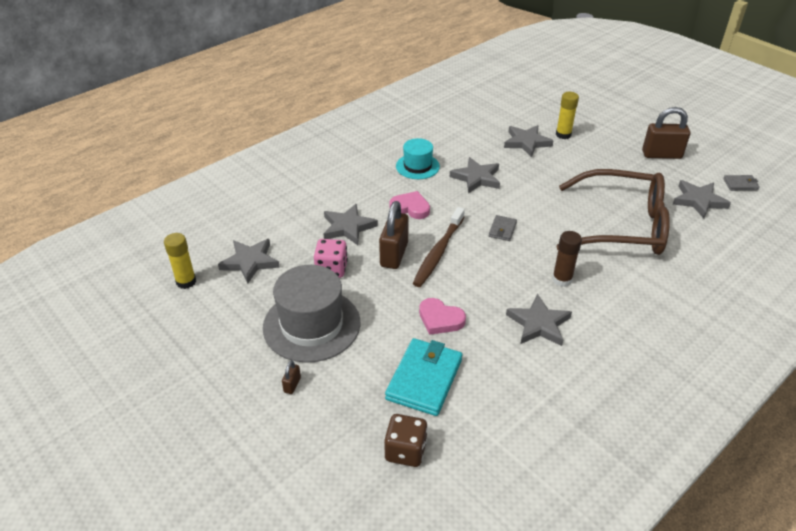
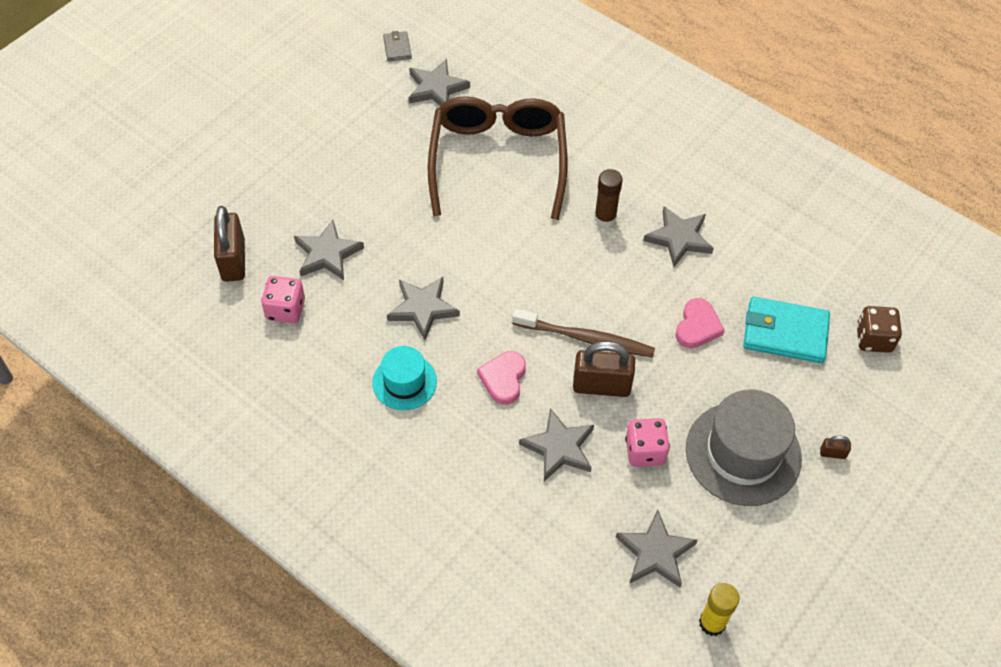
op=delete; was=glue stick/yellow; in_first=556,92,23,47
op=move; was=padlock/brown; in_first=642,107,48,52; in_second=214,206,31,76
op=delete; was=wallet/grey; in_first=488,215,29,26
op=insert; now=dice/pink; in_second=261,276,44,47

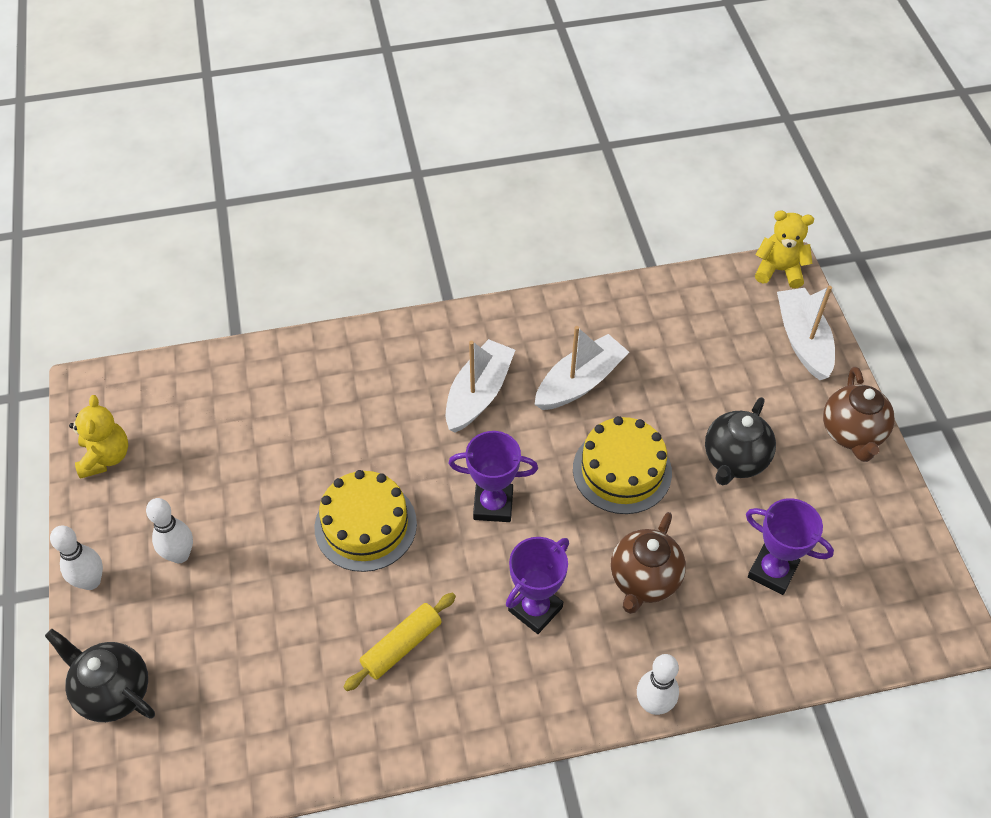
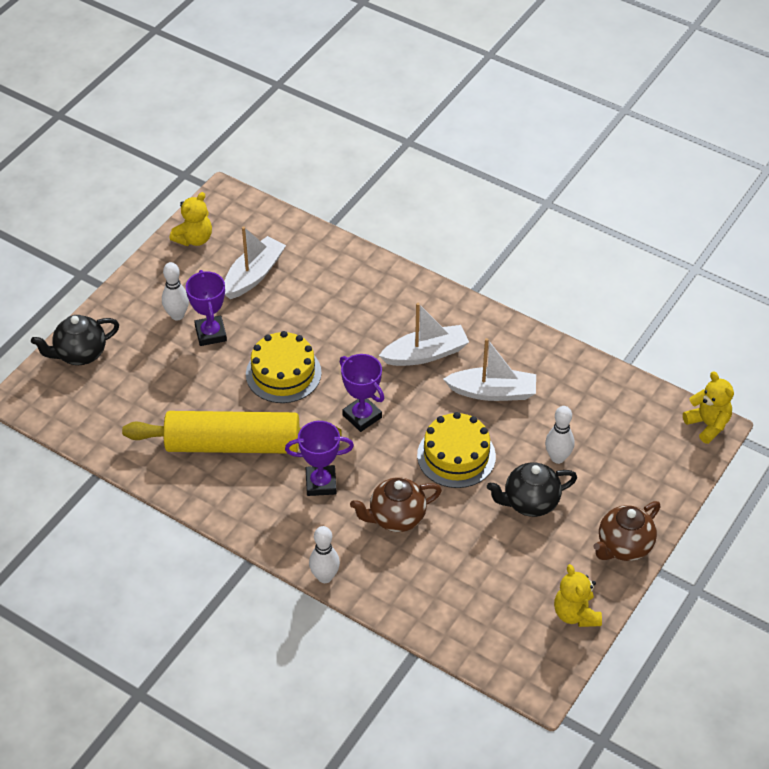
op=move; was=boat/white; in_first=777,286,58,94; in_second=224,226,62,73
op=move; was=trophy/purple; in_first=746,498,88,97; in_second=186,270,41,76
op=move; was=bowling pin/white; in_first=50,526,53,64; in_second=545,406,29,58
op=resize; was=rolling pin/yellow; in_first=344,592,112,99; in_second=122,411,220,42; ratio=2.1
op=rotate; was=teapot/black; in_first=45,629,110,93; in_second=31,315,88,50; clockwise=-105
op=insert; now=teddy bear/yellow; in_second=554,564,48,63

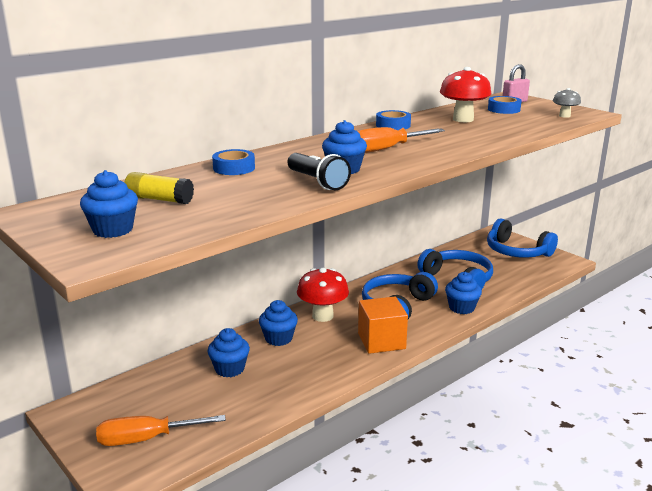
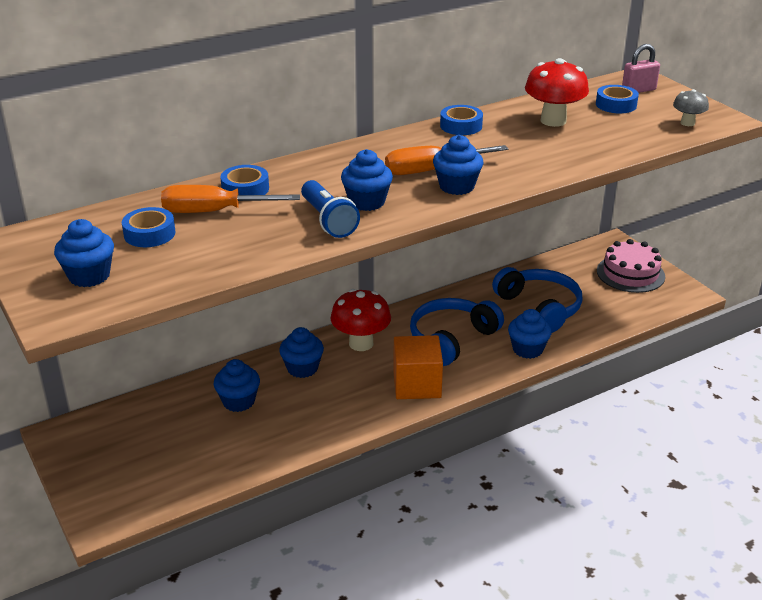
op=recolor; was=flashlight/black; now=flashlight/blue; in_first=287,153,64,37; in_second=301,180,59,58
op=replace; was=glue stick/yellow; now=tape/blue; in_first=124,172,70,32; in_second=122,207,53,40
op=replace; was=headphones/blue; now=cake/pink; in_first=487,218,71,40; in_second=597,239,68,54
op=move; was=screwdriver/orange; in_first=96,415,130,31; in_second=161,185,139,28
op=insert; now=cupcake/blue; in_second=433,135,50,60

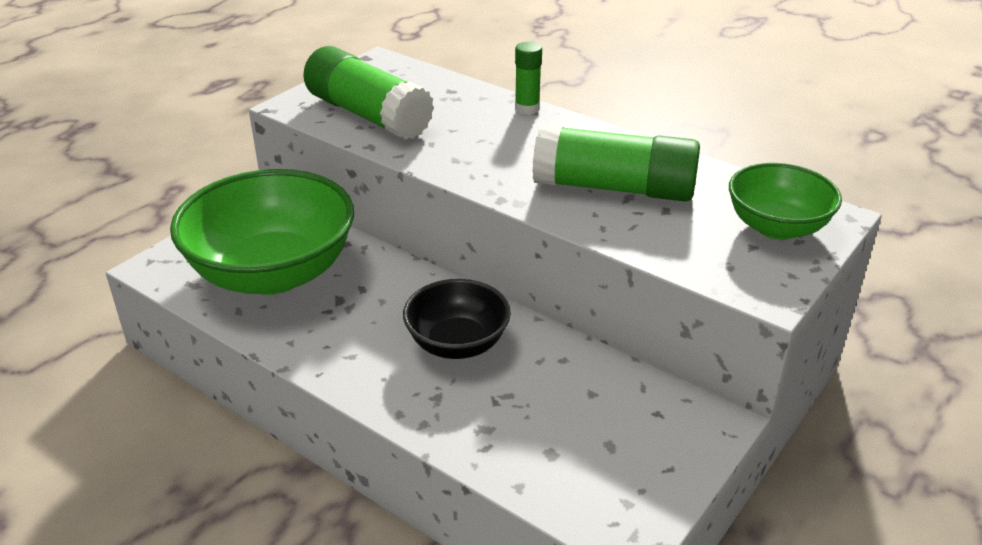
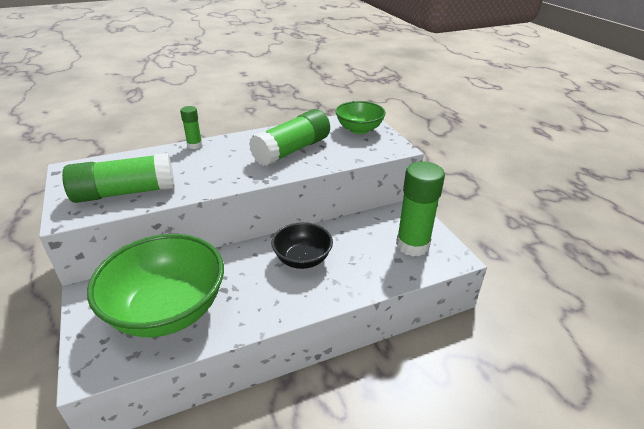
op=insert; now=glue stick/green; in_second=396,162,49,94

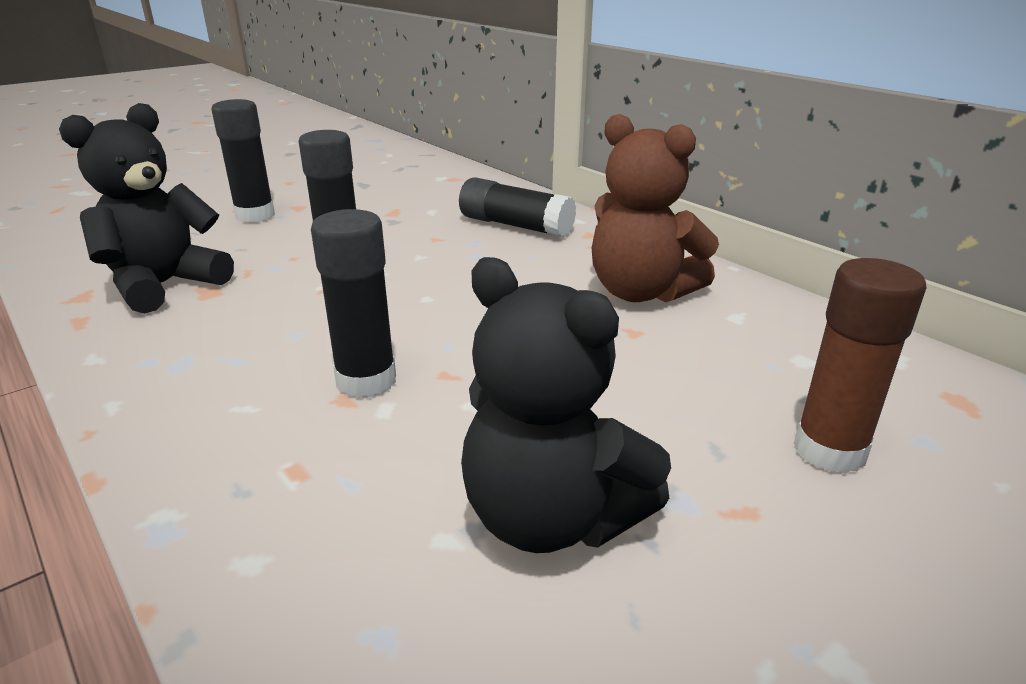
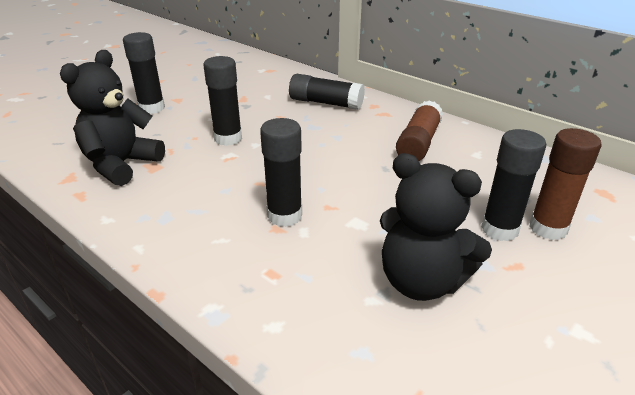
op=replace; was=teddy bear/brown; now=glue stick/brown; in_first=592,114,127,189; in_second=396,100,47,61
op=insert; now=glue stick/black; in_second=481,129,65,112

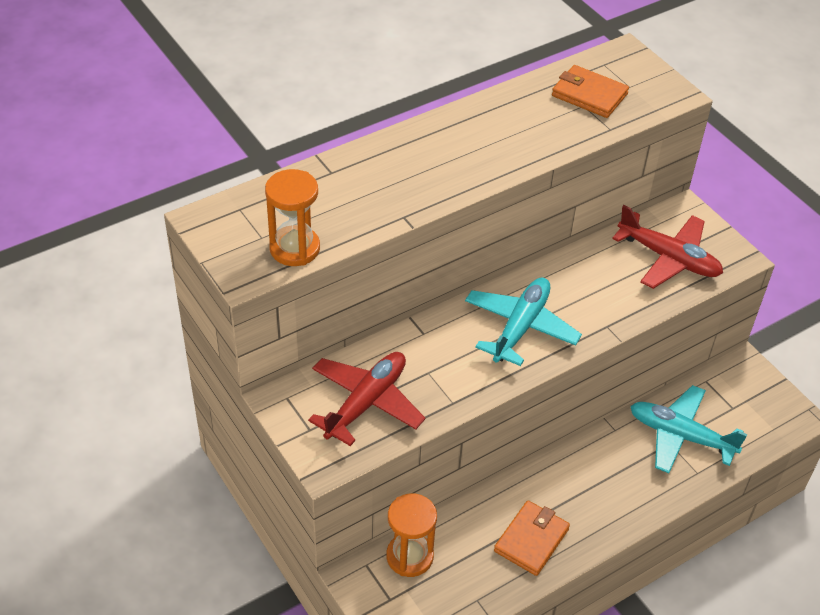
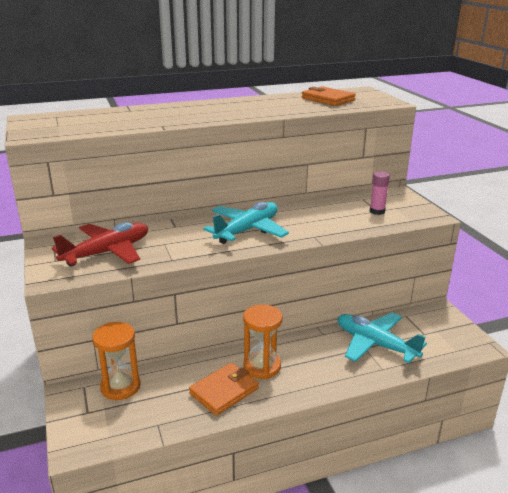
op=move; was=hourglass/orange; in_first=265,169,55,97; in_second=243,304,40,75
op=replace; was=plane/red; now=glue stick/pink; in_first=612,205,111,84; in_second=370,171,20,44

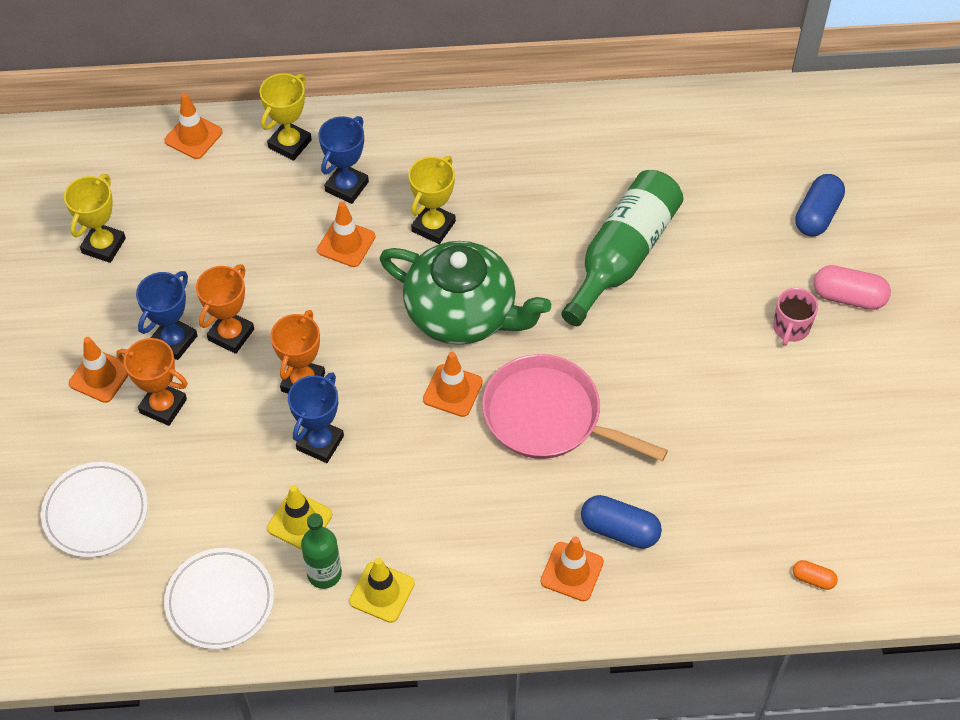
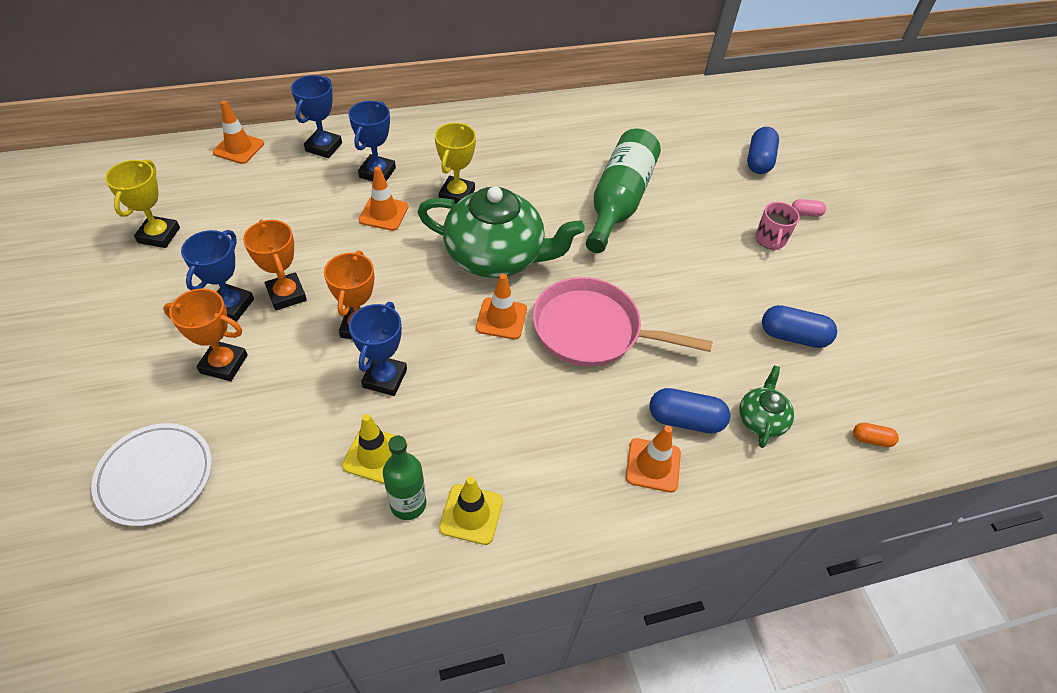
op=recolor; was=trophy/yellow; now=trophy/blue; in_first=259,73,53,88; in_second=291,75,51,83
op=rotate; was=trophy/orange; in_first=196,264,58,90; in_second=243,219,64,91; clockwise=-45
op=resize; was=capsule/pink; in_first=814,265,77,45; in_second=791,199,35,18; ratio=0.54
op=delete; was=traffic cone/orange; in_first=69,337,59,66
op=delete; was=plate/white; in_first=164,548,110,101
op=insert; now=capsule/blue; in_second=762,305,75,43
op=insert; now=teapot/green; in_second=739,366,55,82

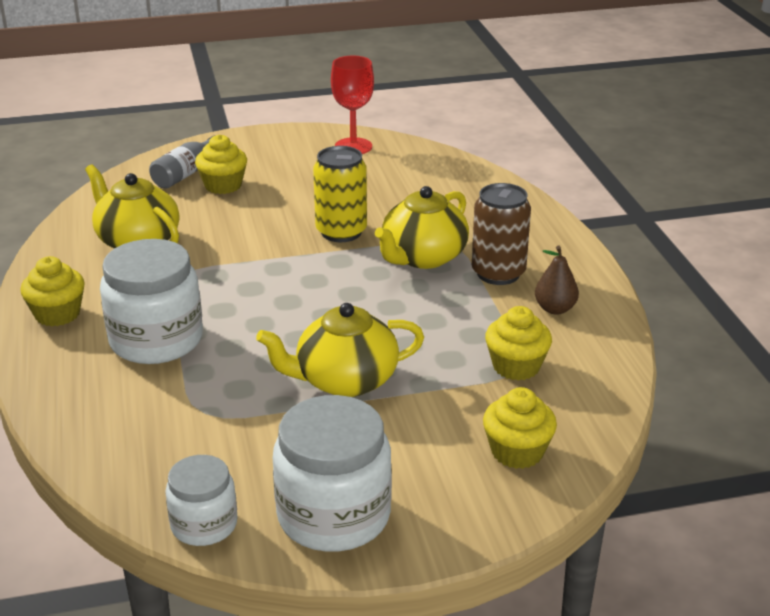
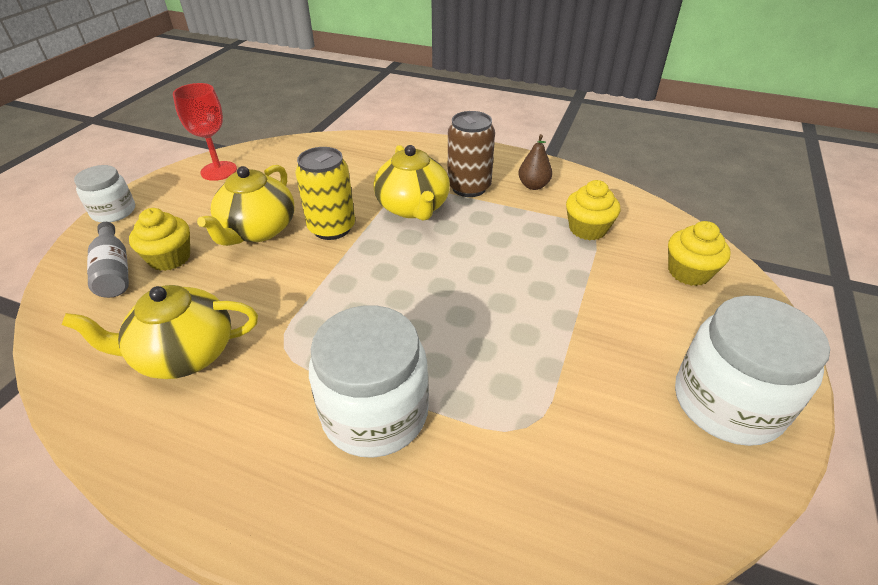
op=delete; was=cupcake/yellow; in_first=20,256,65,70
op=move; was=teapot/yellow; in_first=256,303,168,94; in_second=197,165,98,81
op=move; was=jar/white; in_first=165,455,72,91; in_second=74,165,61,57

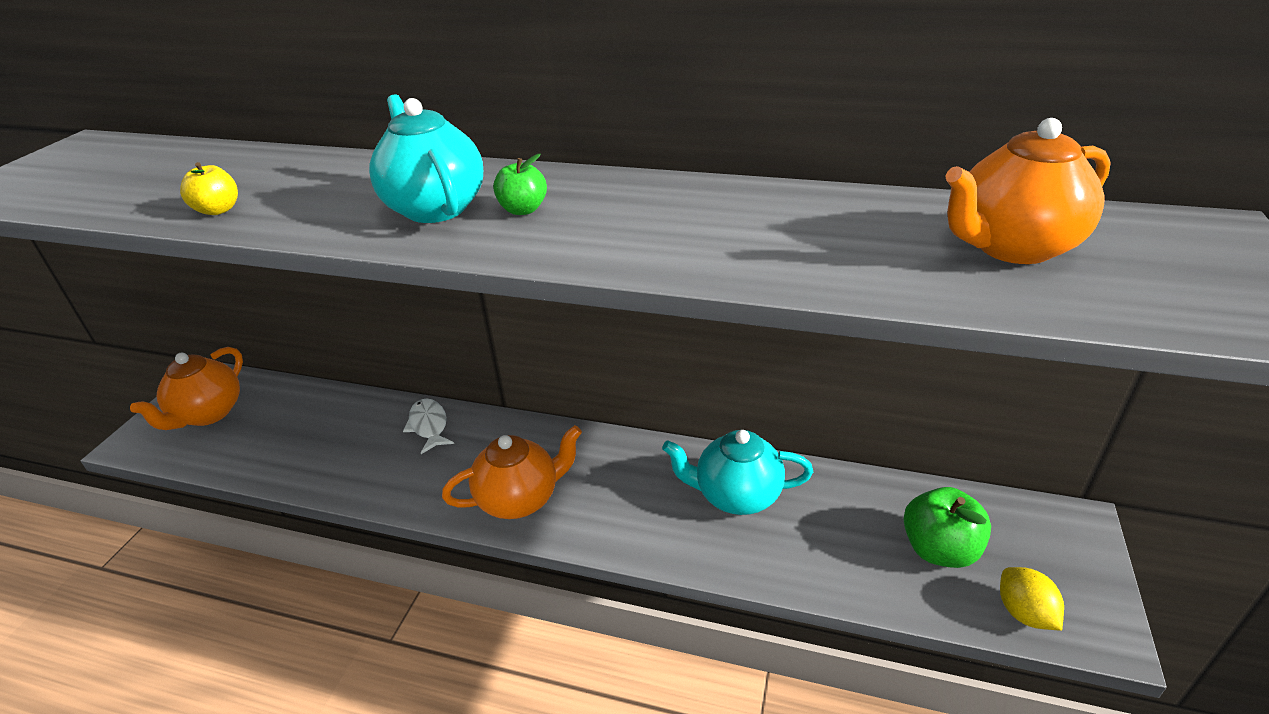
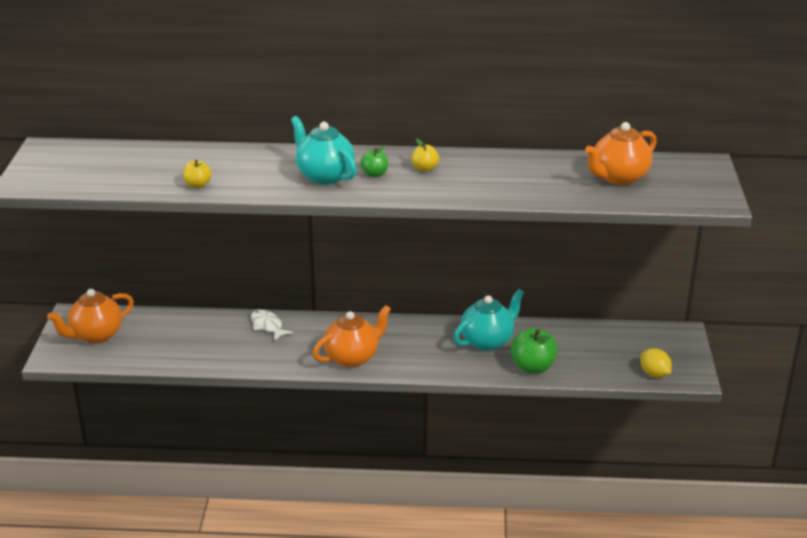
op=rotate; was=teapot/orange; in_first=130,347,113,83; in_second=47,289,87,55; clockwise=45
op=rotate; was=teapot/turquoise; in_first=662,430,151,85; in_second=453,289,71,62; clockwise=150
op=move; was=apple/green; in_first=904,487,87,81; in_second=510,328,48,46
op=insert; now=apple/yellow; in_second=411,139,28,33

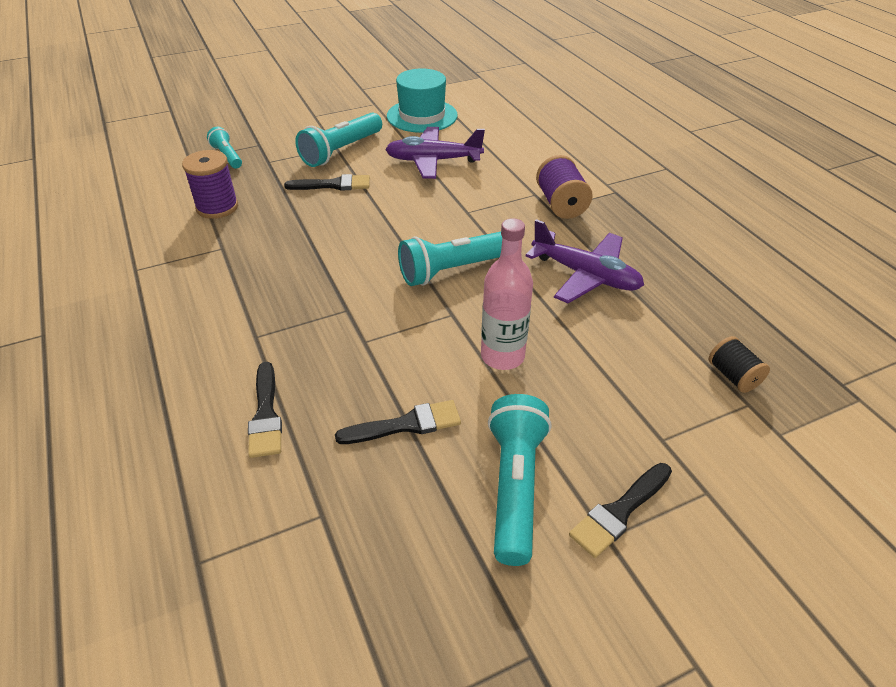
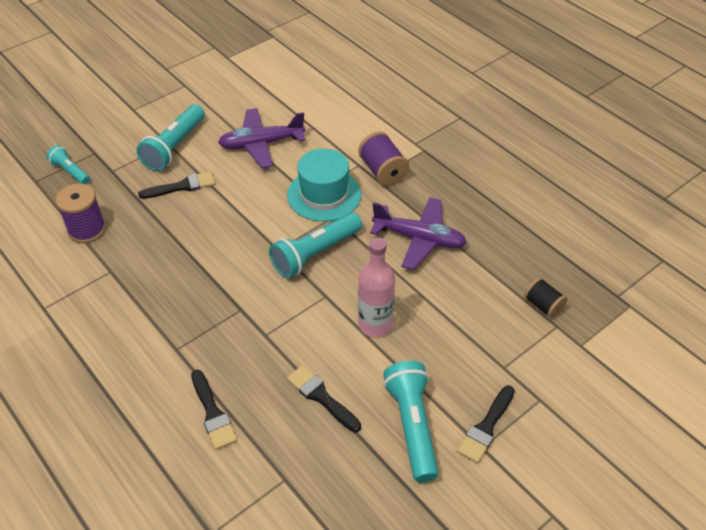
op=move; was=hat/turquoise; in_first=387,68,71,65; in_second=287,148,74,74
op=rotate; was=brush/black; in_first=335,400,126,44; in_second=287,365,74,68; clockwise=-105

